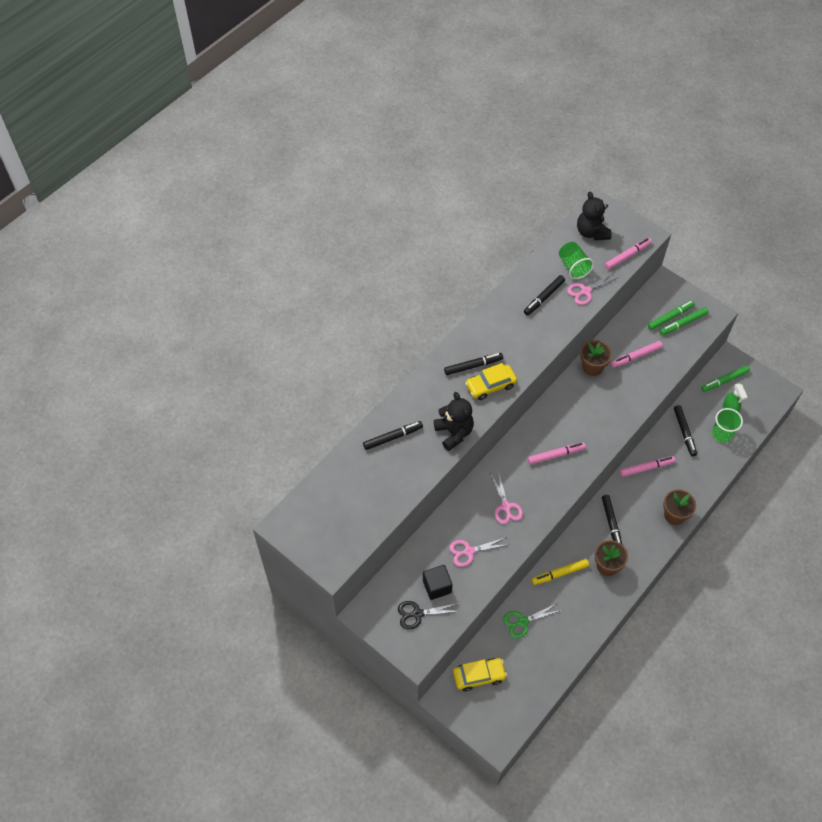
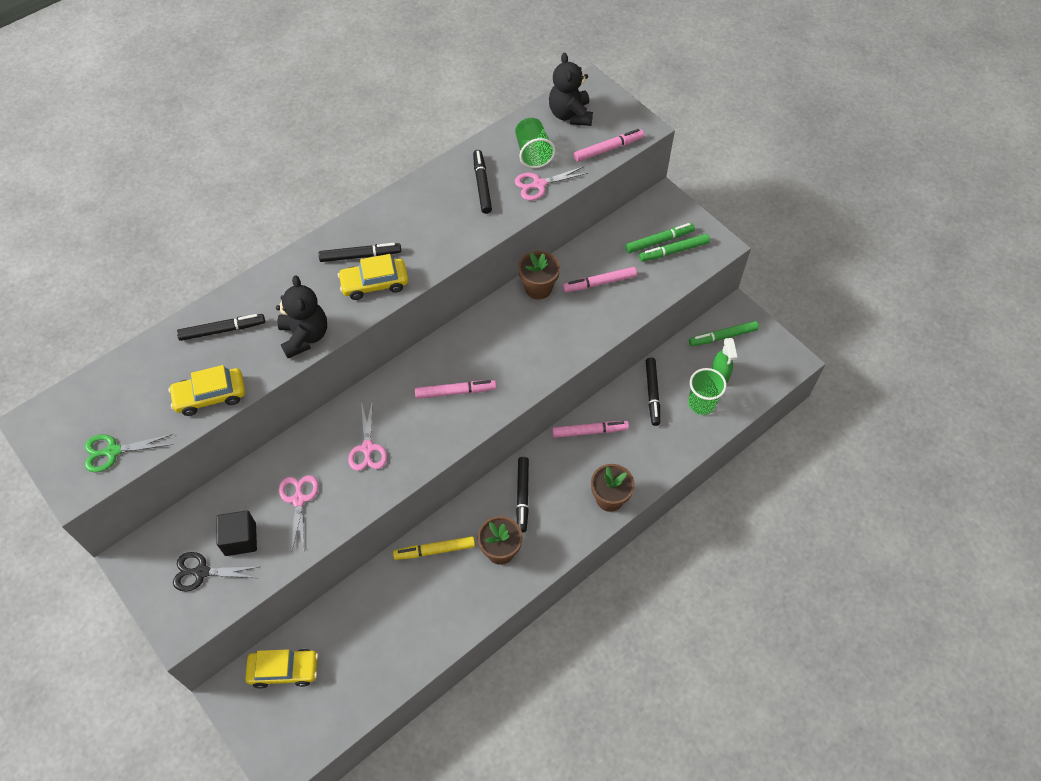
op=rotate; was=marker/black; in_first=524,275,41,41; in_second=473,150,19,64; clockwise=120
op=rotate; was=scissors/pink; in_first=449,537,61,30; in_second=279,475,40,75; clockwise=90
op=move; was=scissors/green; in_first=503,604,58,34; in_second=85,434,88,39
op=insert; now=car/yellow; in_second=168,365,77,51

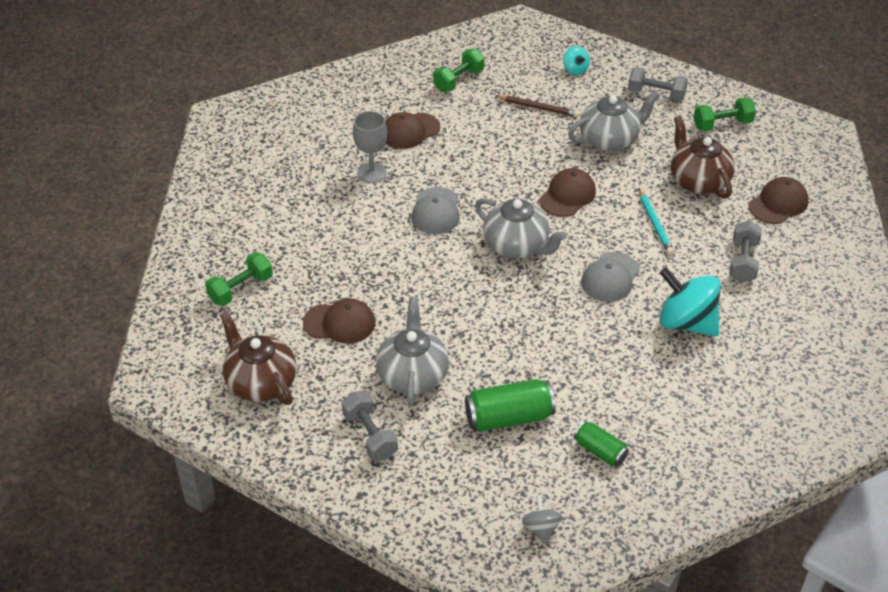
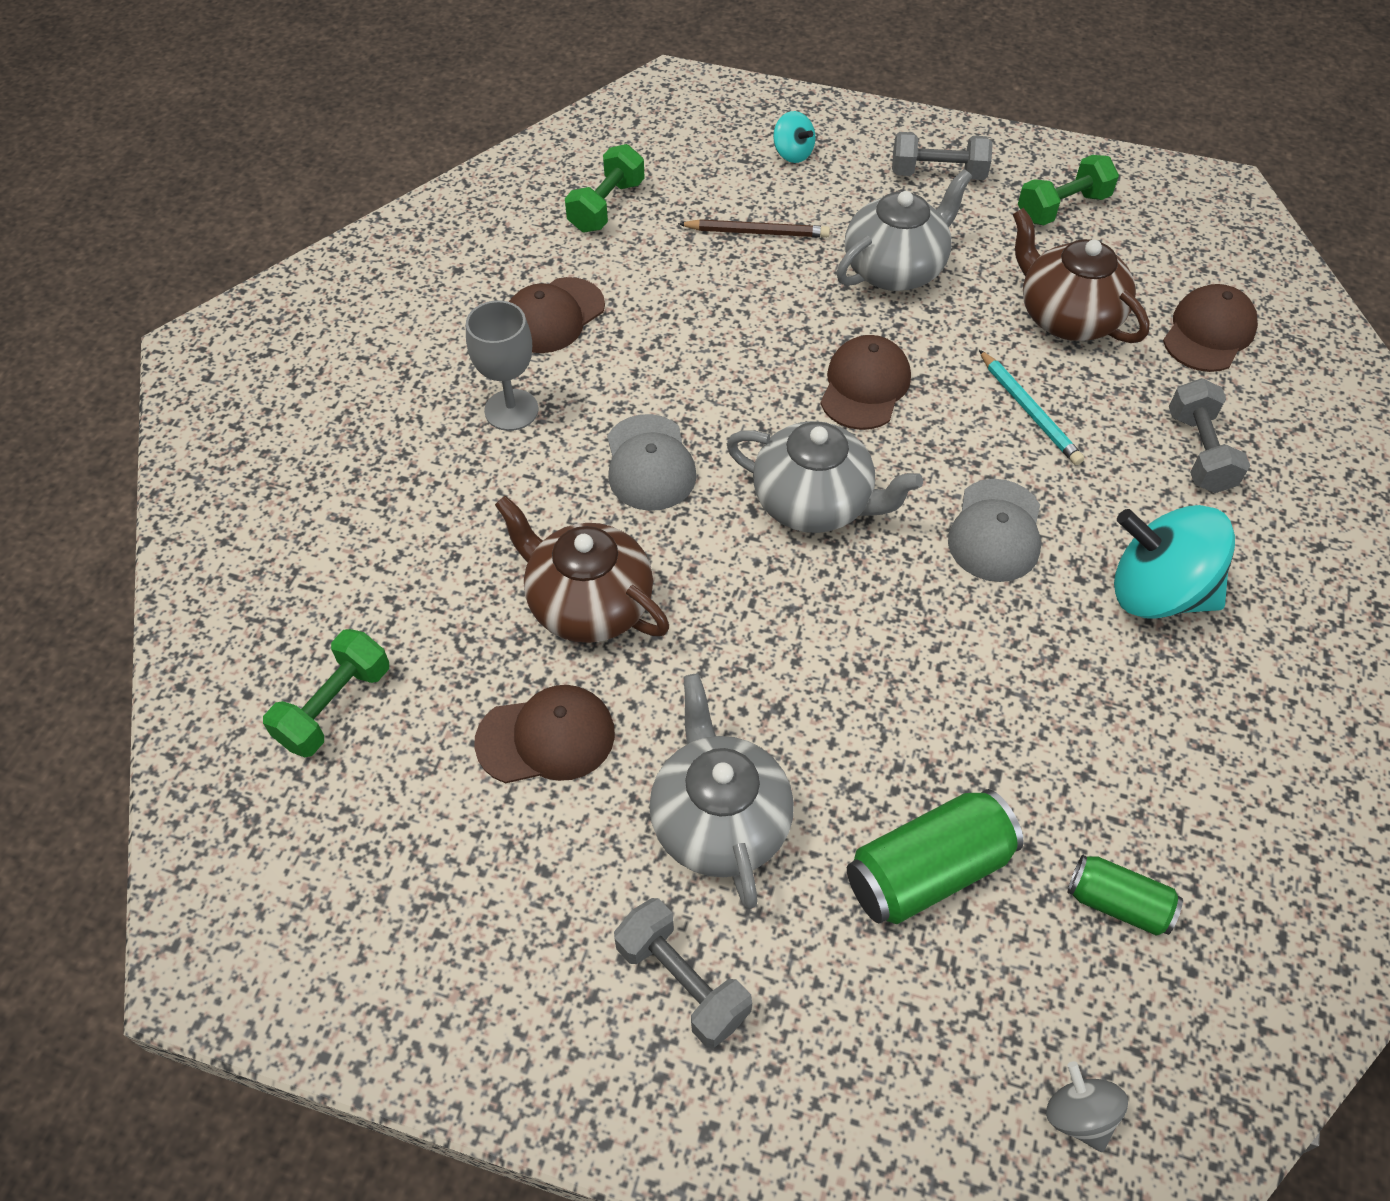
op=move; was=teapot/brown; in_first=220,311,76,94; in_second=495,496,174,147

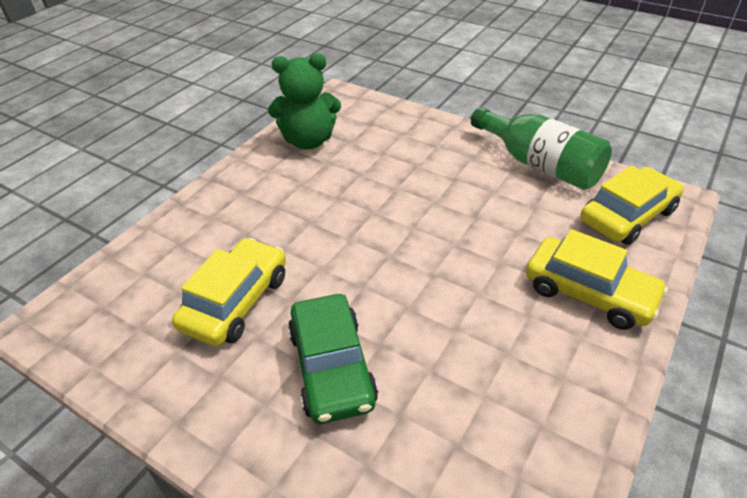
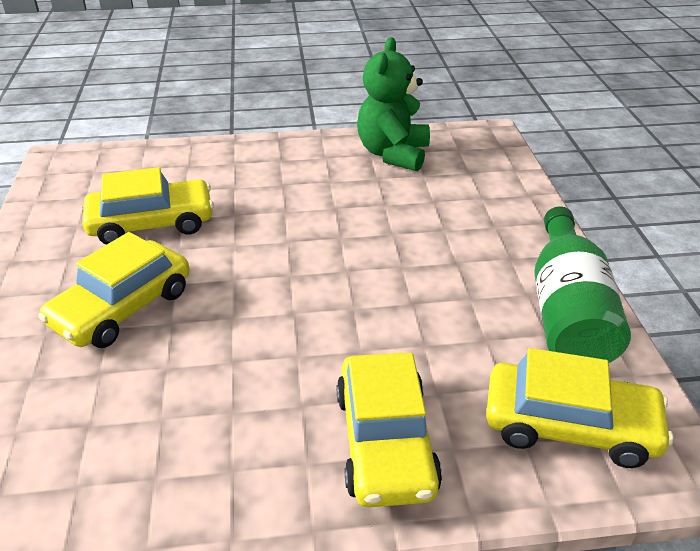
op=rotate; was=teddy bear/green; in_first=268,53,73,96; in_second=357,37,73,135; clockwise=60
op=recolor; was=car/green; now=car/yellow; in_first=288,294,90,130; in_second=38,232,152,116

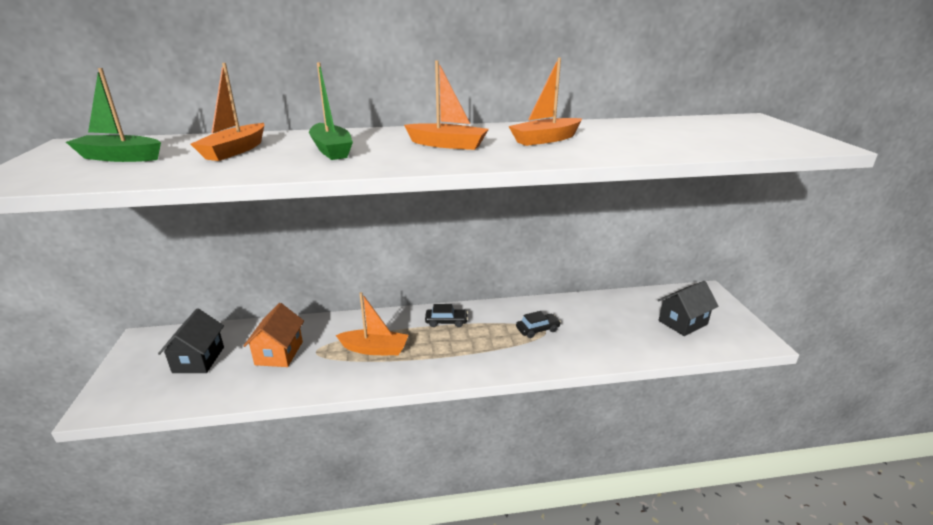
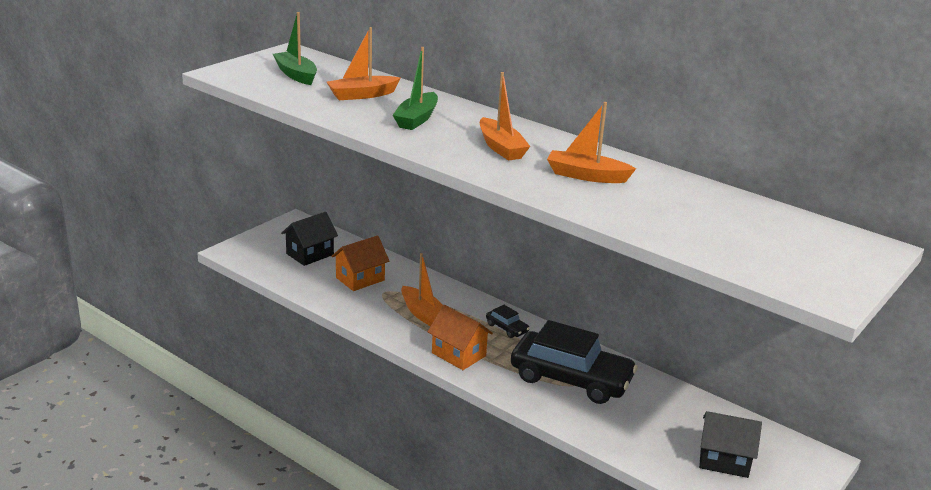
op=resize; was=car/black; in_first=516,311,45,27; in_second=511,320,127,84; ratio=2.42
op=insert; now=house/orange; in_second=428,305,65,65

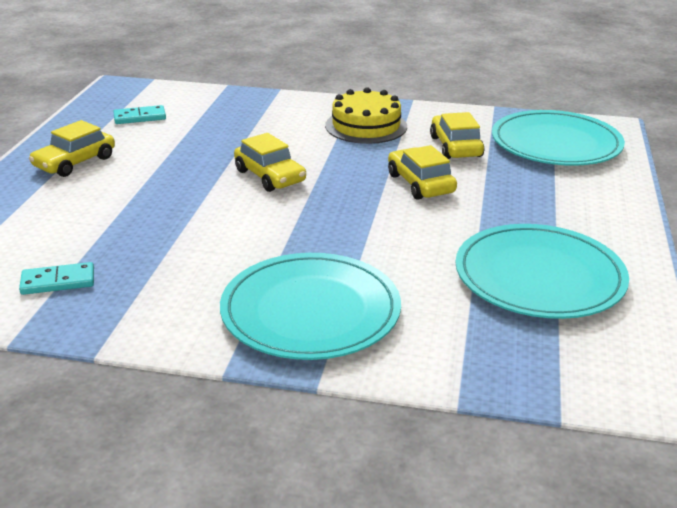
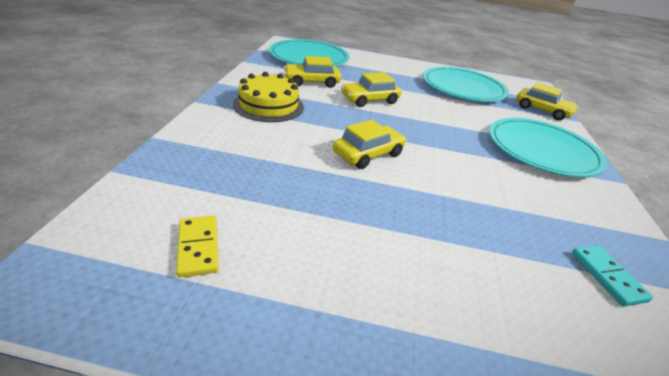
op=recolor; was=domino/turquoise; now=domino/yellow; in_first=113,105,53,19; in_second=176,216,43,62
op=move; was=car/yellow; in_first=29,120,86,57; in_second=516,82,63,38

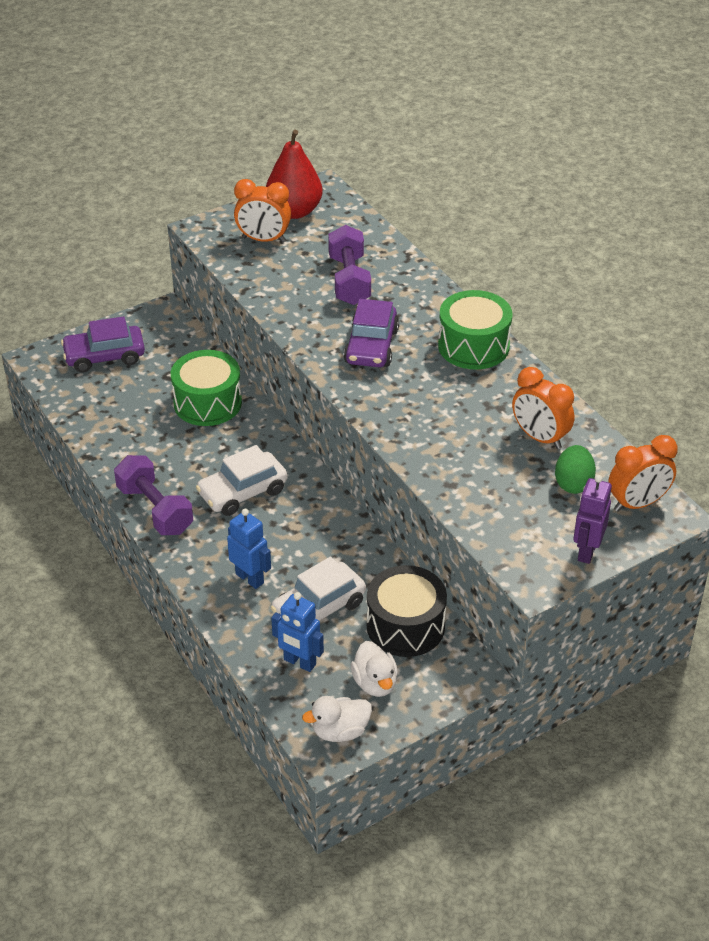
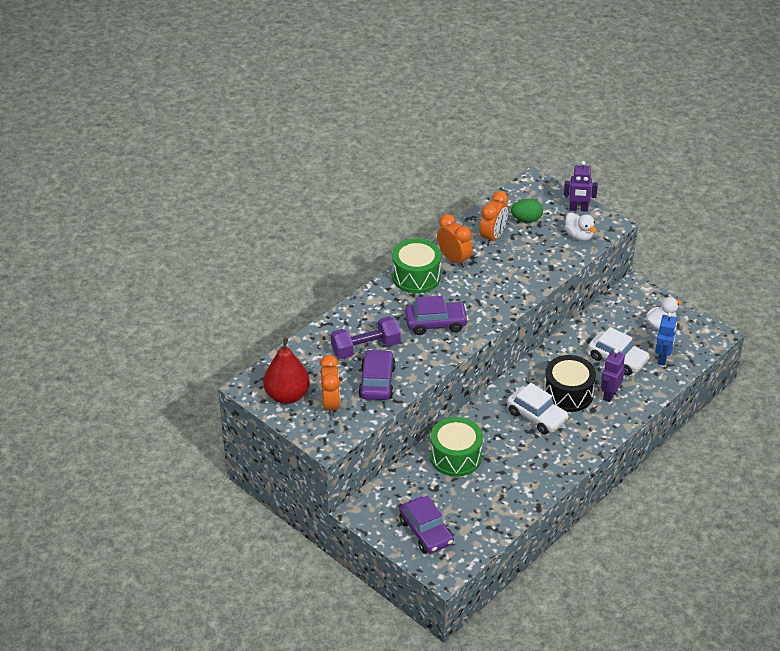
op=move; was=clock/orange; in_first=609,435,69,77; in_second=437,214,36,54
op=delete; was=dumbbell/purple; in_first=114,455,79,80
op=recolor; was=robot/blue; now=robot/purple; in_first=227,509,44,80; in_second=601,349,24,53
op=move; was=drum/black; in_first=367,565,80,92; in_second=544,355,52,57
op=move; was=duck/white; in_first=302,696,70,46; in_second=564,212,33,29
op=insert; now=car/purple; in_second=358,349,38,51

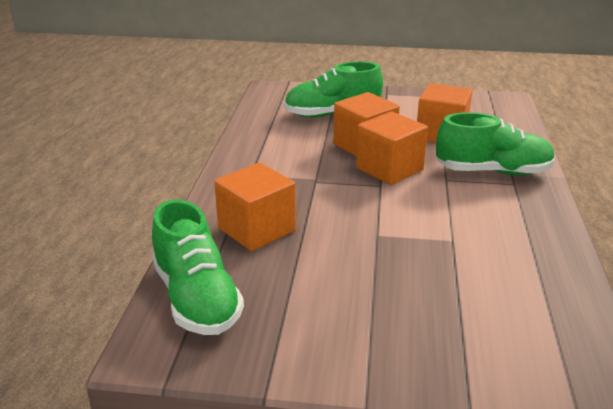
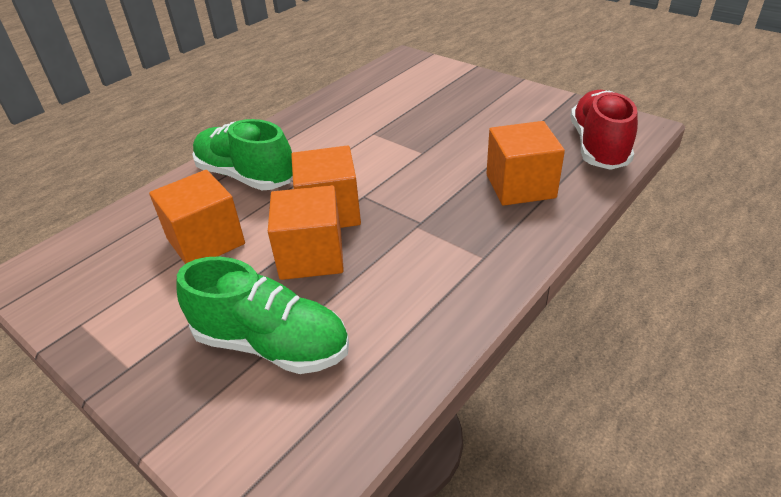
op=recolor; was=shoe/green; now=shoe/red; in_first=152,200,92,135; in_second=571,90,67,80

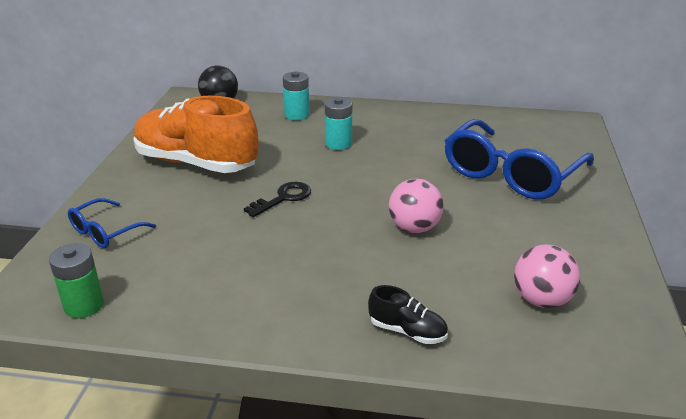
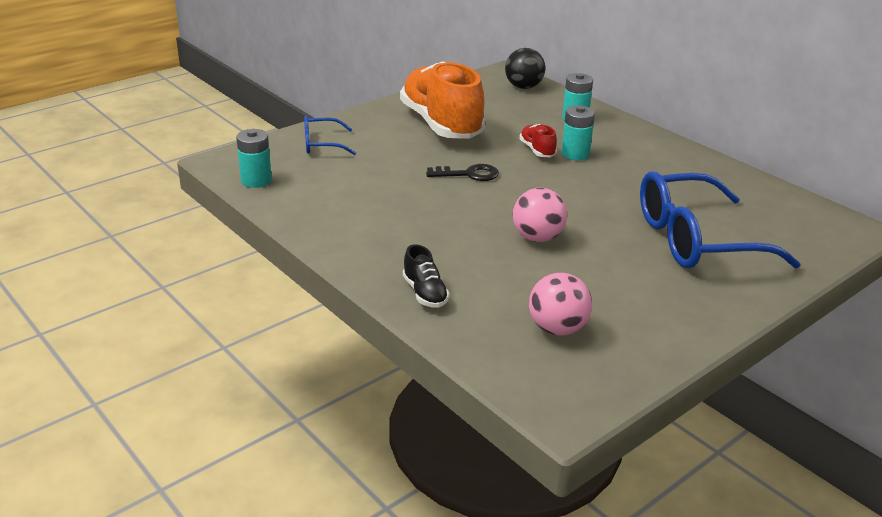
op=recolor; was=battery/green; now=battery/turquoise; in_first=49,243,55,75; in_second=236,129,36,59
op=insert; now=shoe/red; in_second=519,124,38,33

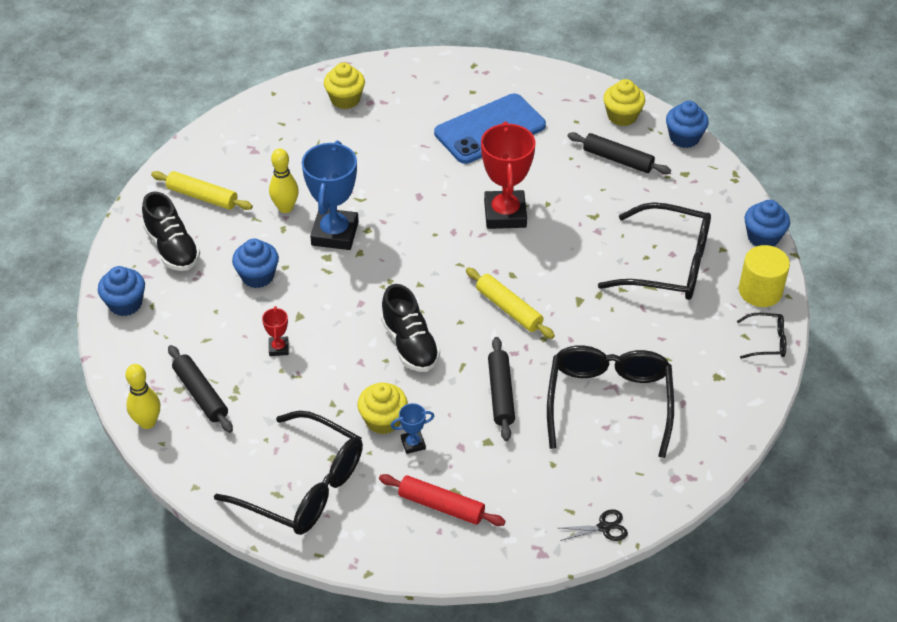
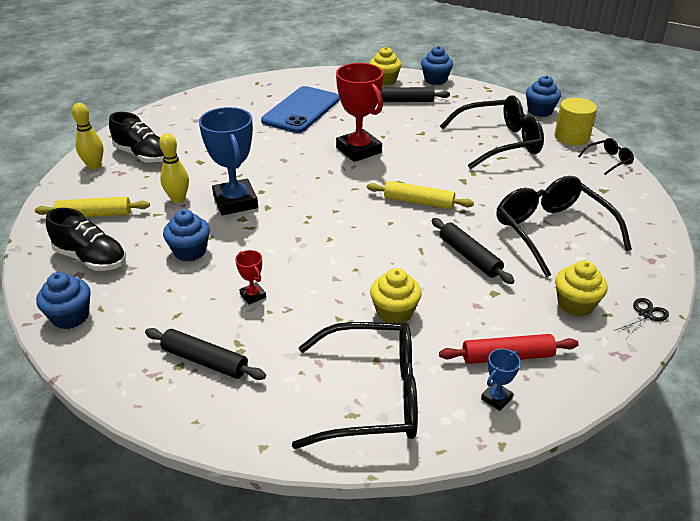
op=move; was=cupcake/yellow; in_first=324,62,41,47; in_second=555,260,52,57
op=move; was=shoe/black; in_first=381,284,59,88; in_second=109,112,55,51
op=move; was=bowling pin/yellow; in_first=126,364,34,65; in_second=72,103,32,67
op=move; was=trophy/blue; in_first=391,403,43,51; in_second=481,349,39,62

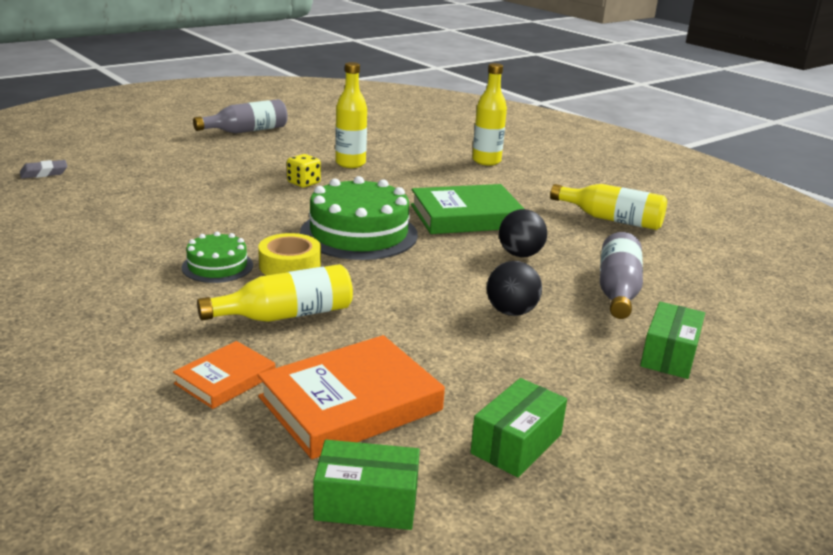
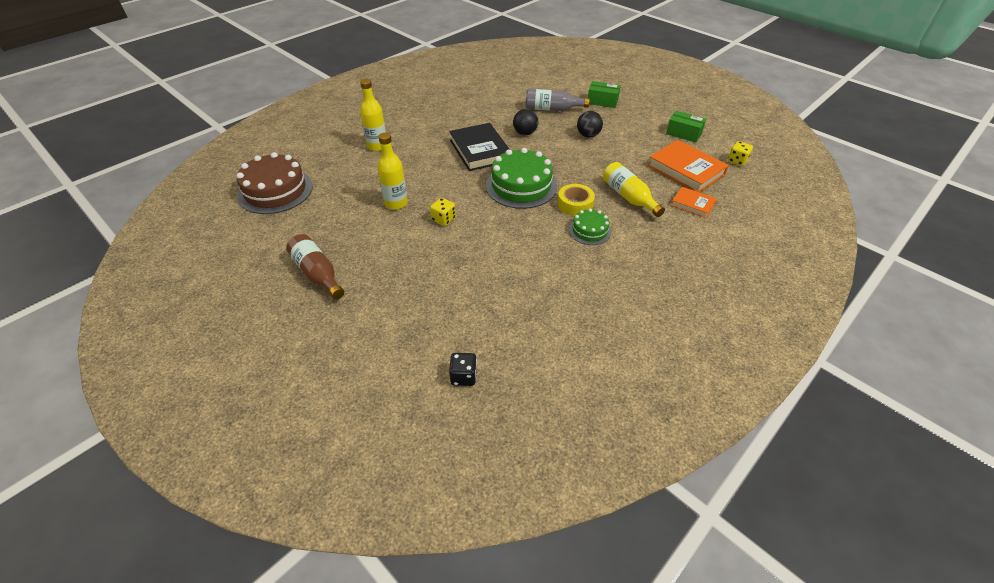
op=recolor; was=bottle/grey; now=bottle/brown; in_first=193,99,95,34; in_second=286,234,58,66
op=replace; was=eraser/grey; now=dice/black; in_first=20,160,47,19; in_second=449,353,28,33
op=recolor; was=book/green; now=book/black; in_first=411,184,114,50; in_second=449,123,60,48
op=delete; was=bottle/yellow; in_first=550,184,117,46
op=replace; was=box/green; now=dice/yellow; in_first=313,440,107,90; in_second=728,141,25,25
op=insert; now=cake/brown; in_second=237,152,76,62

